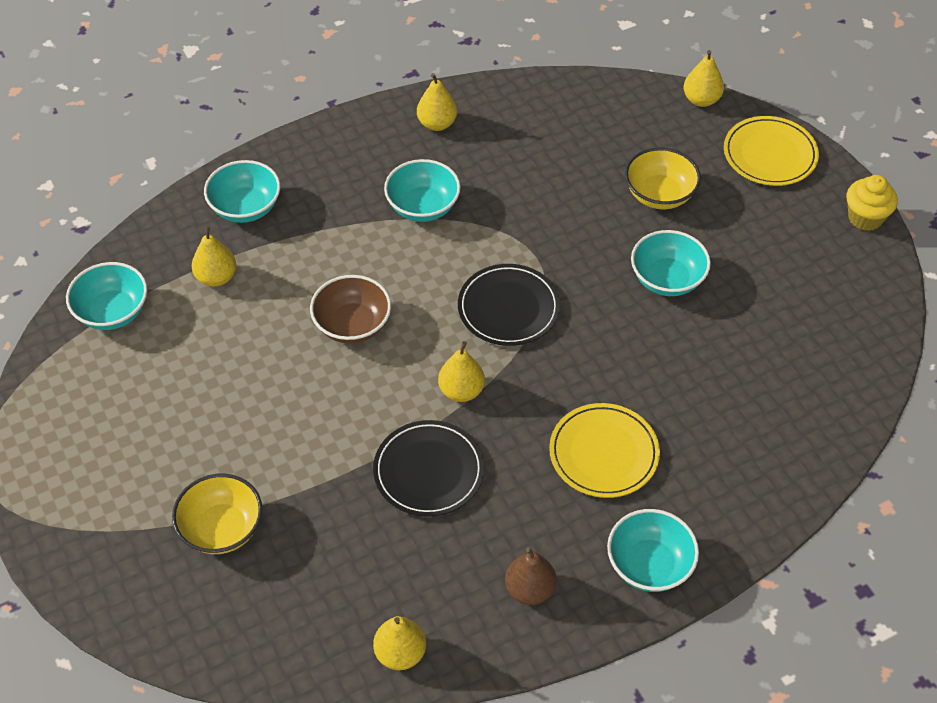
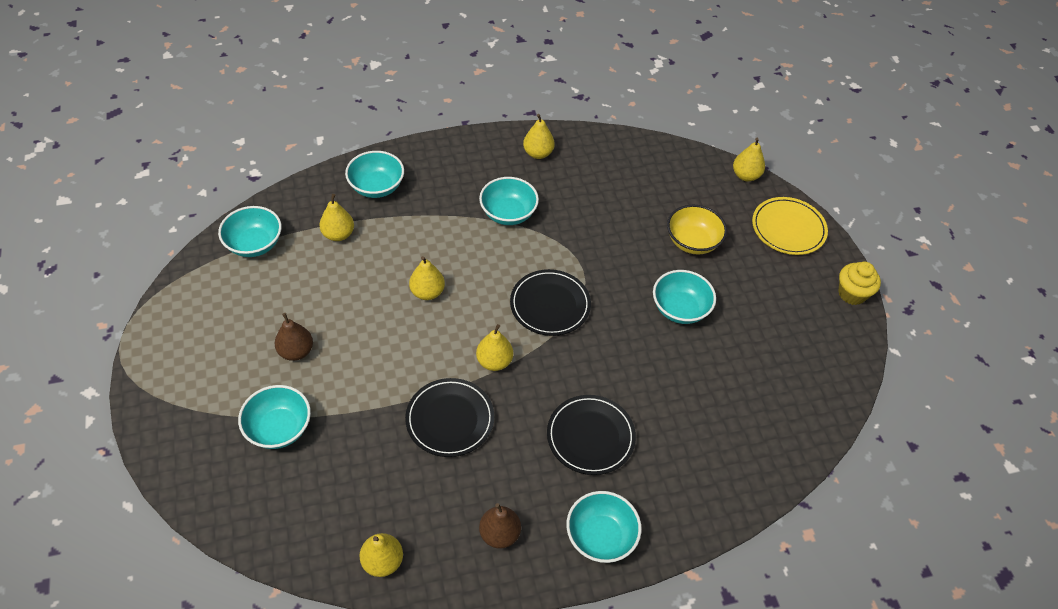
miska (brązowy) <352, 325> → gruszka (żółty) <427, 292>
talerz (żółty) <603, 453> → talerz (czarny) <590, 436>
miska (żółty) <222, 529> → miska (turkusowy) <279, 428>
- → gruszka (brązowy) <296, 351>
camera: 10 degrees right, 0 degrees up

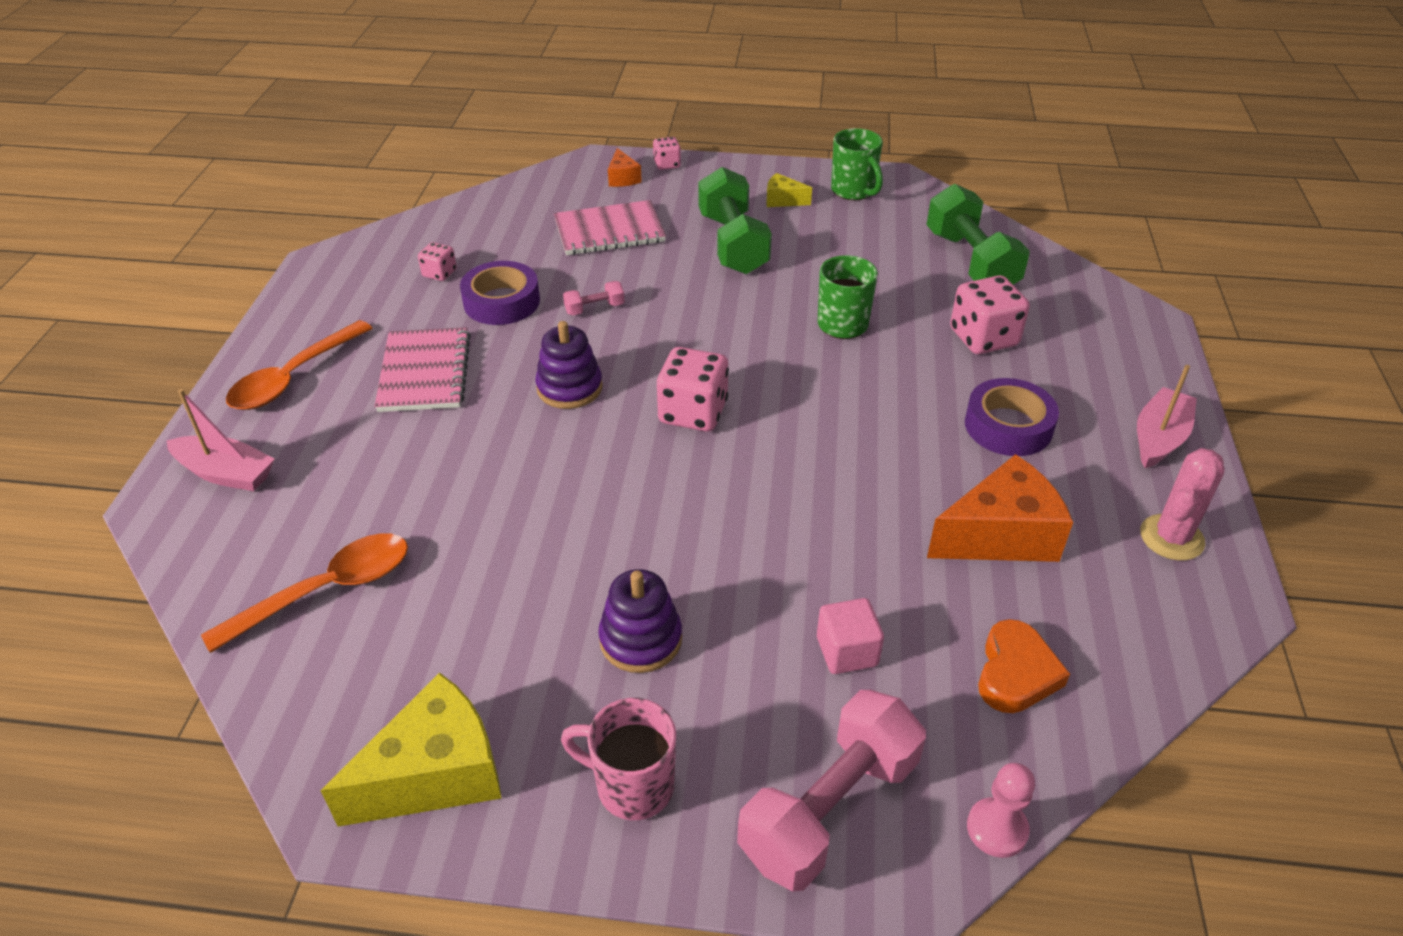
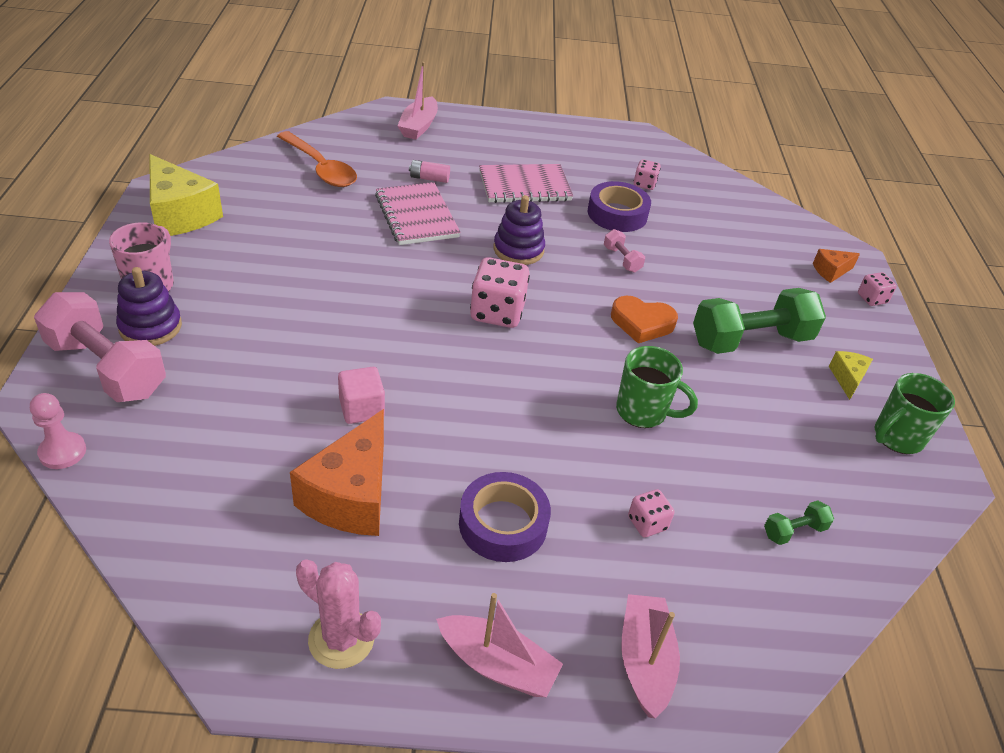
hantel (zielony) <970, 261> → hantel (zielony) <794, 531>, x0.44
zeszyt (różowy) <609, 231> → zeszyt (różowy) <416, 216>, moved
kostka do gry (różowy) <983, 338> → kostka do gry (różowy) <647, 523>, x0.53
łyżka (pomarańczowy) <293, 377> → -
ser (pomarańczowy) <1000, 535> → ser (pomarańczowy) <351, 495>, 45 degrees clockwise
zabawka nakładanka (fioletowy) <640, 639> → zabawka nakładanka (fioletowy) <150, 327>, moved
sześcian (różowy) <847, 651> → sześcian (różowy) <361, 408>, moved
serce (pomarańczowy) <1016, 673> → serce (pomarańczowy) <642, 323>, moved
- → bateria (różowy) <429, 178>
- → łódka (różowy) <644, 661>
camera: 80 degrees right, 0 degrees up

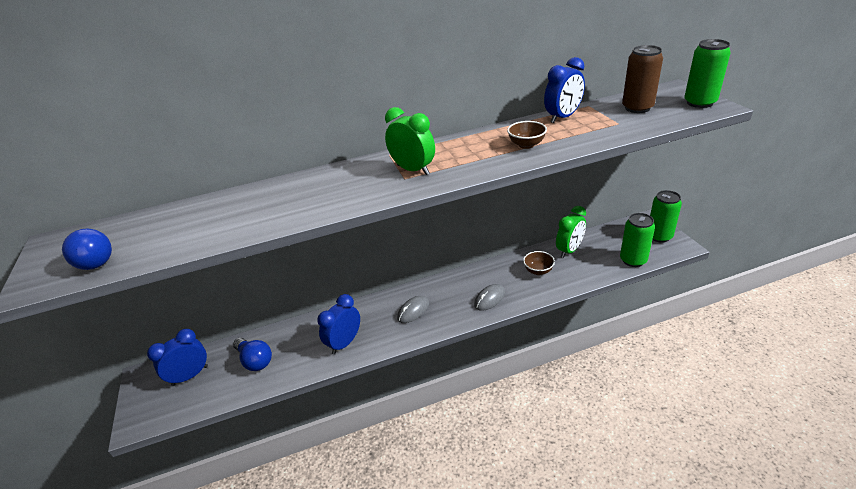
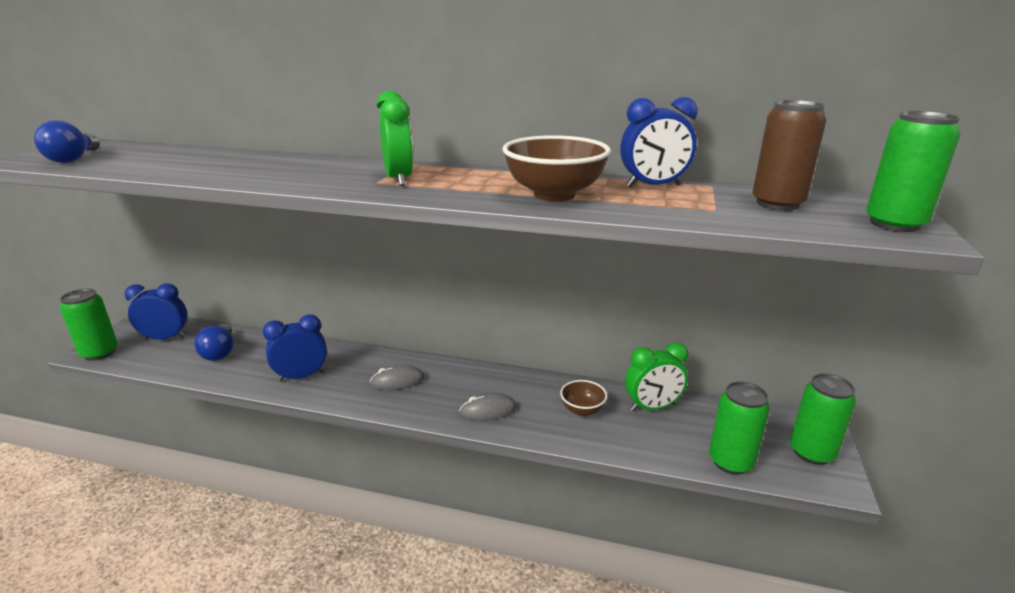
miska (brązowy) <526, 145> → miska (brązowy) <554, 194>, x1.84
- → puszka (zielony) <99, 353>
camera: 30 degrees right, 10 degrees down

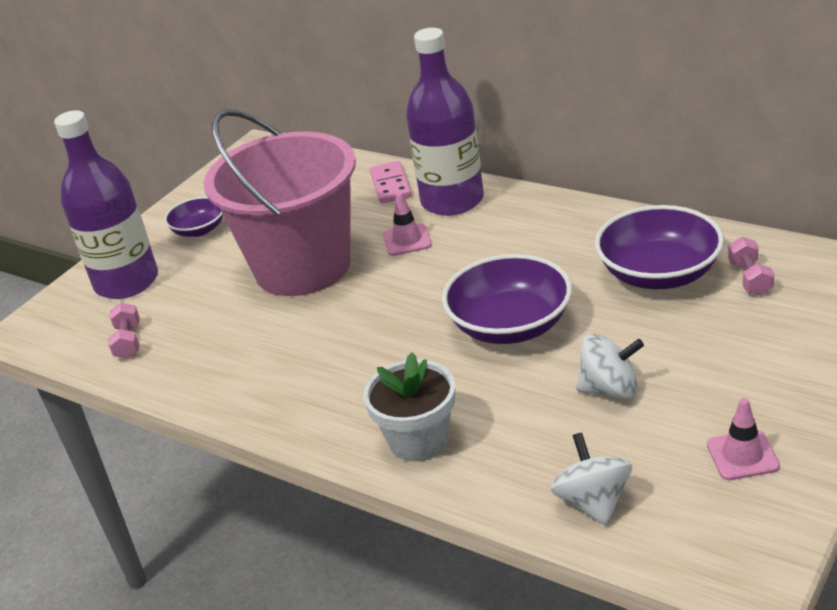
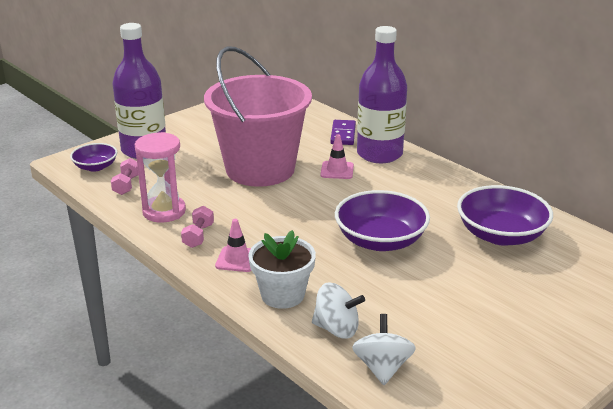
kostka domina (różowy) <390, 185> → kostka domina (fioletowy) <343, 134>
miska (fioletowy) <199, 230> → miska (fioletowy) <95, 167>, moved
hantel (różowy) <750, 278> → hantel (różowy) <198, 236>, moved
bączek (biały) <610, 389> → bączek (biały) <337, 329>, moved
pachołek (różowy) <742, 455> → pachołek (różowy) <237, 259>, moved
- → klepsydra (różowy) <164, 211>
camera: 10 degrees right, 5 degrees down

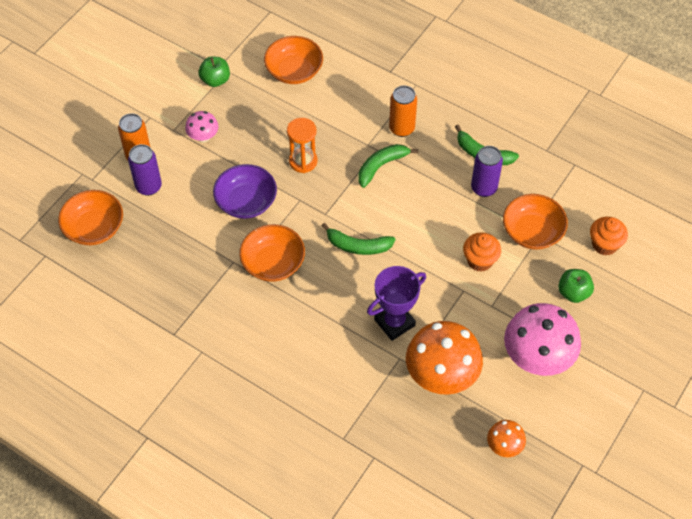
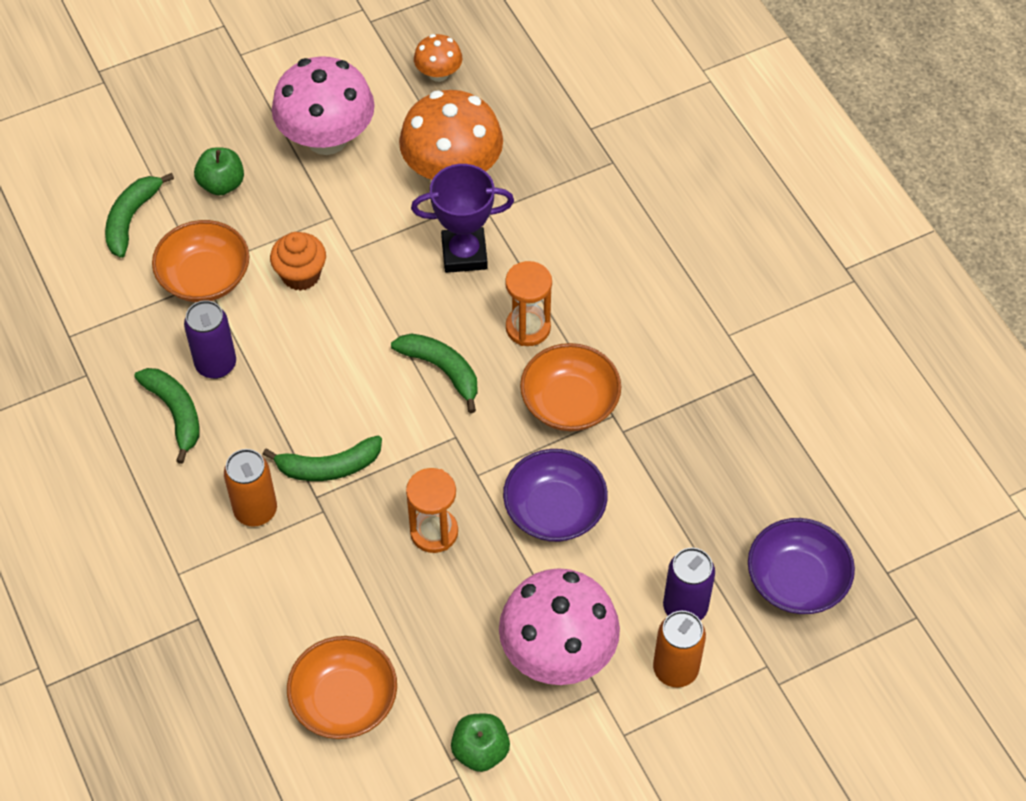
grzyb (różowy) <203, 137> → grzyb (różowy) <558, 652>, x2.03
miska (pomarańczowy) <94, 228> → miska (fioletowy) <796, 580>
muffinka (pomarańczowy) <604, 244> → banan (zielony) <131, 219>
- → klepsydra (pomarańczowy) <528, 328>
camera: 150 degrees left, 0 degrees up

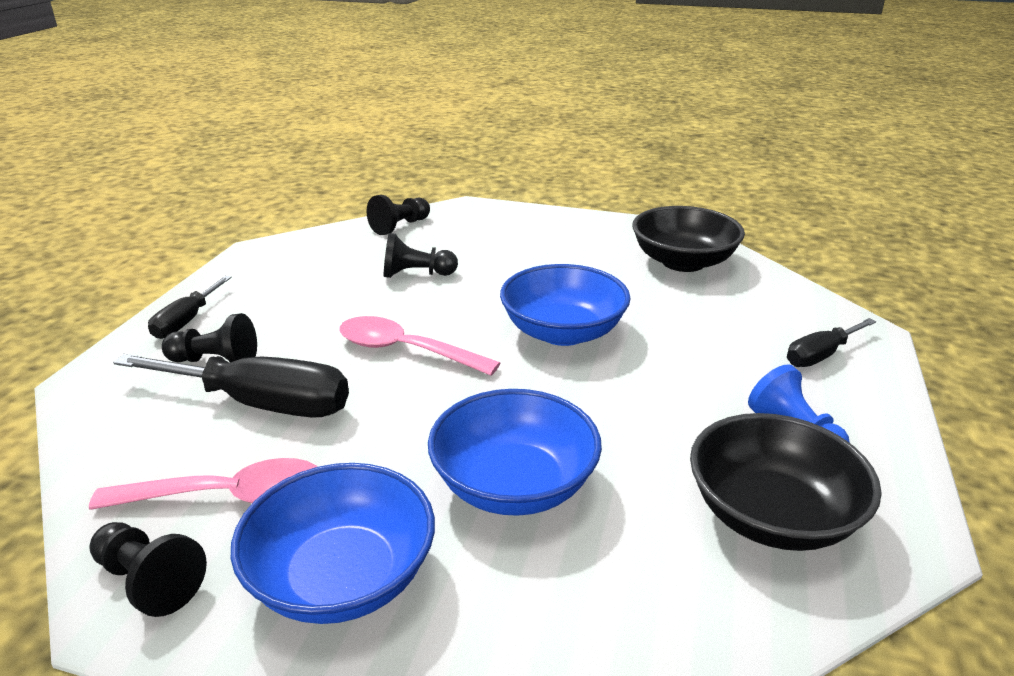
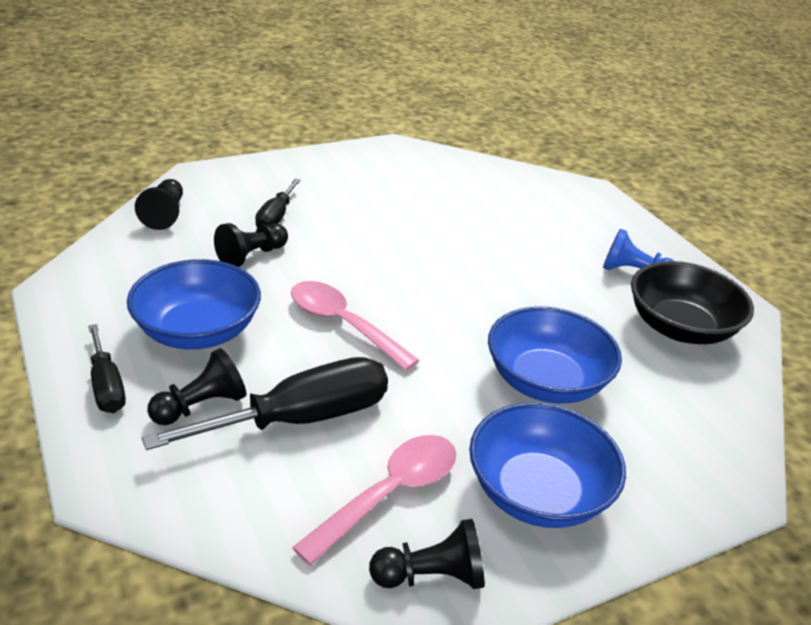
miska (czarny) <683, 262> → -
miska (niebieski) <563, 332> → miska (niebieski) <198, 331>, moved
łyżka (różowy) <405, 350> → łyżka (różowy) <342, 324>, 60 degrees clockwise
śrubokręt (czarny) <820, 355> → śrubokręt (czarny) <276, 217>, moved
camera: 45 degrees left, 5 degrees up

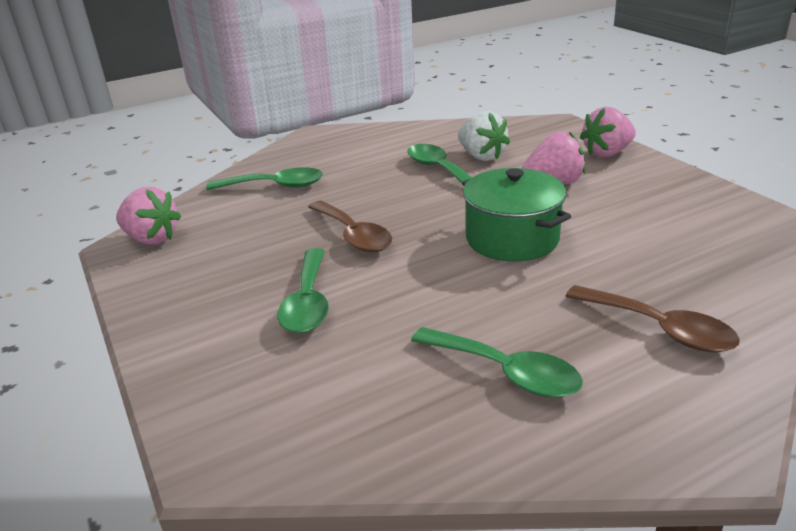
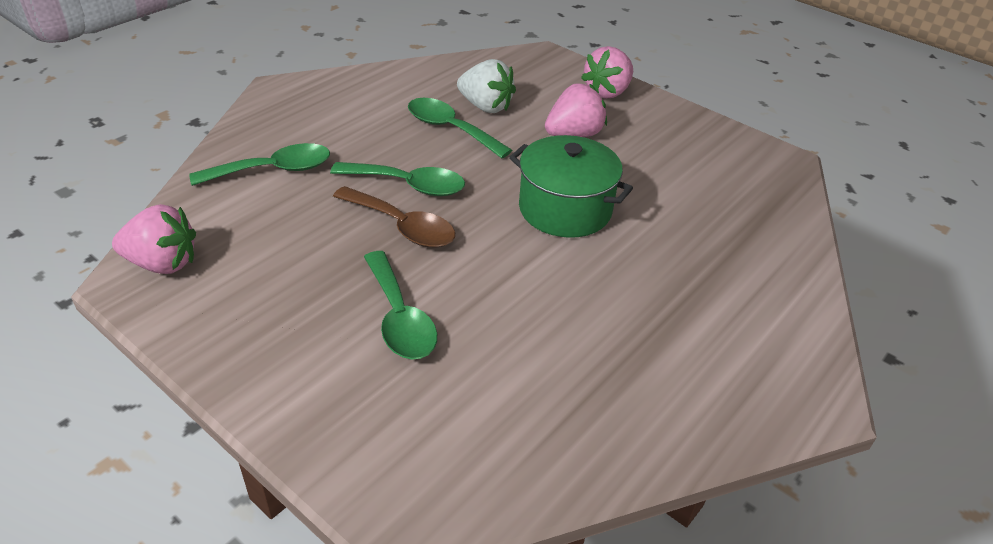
łyżka (brązowy) <659, 328> → -
łyżka (zielony) <506, 372> → łyżka (zielony) <408, 185>, moved
camera: 25 degrees left, 10 degrees up

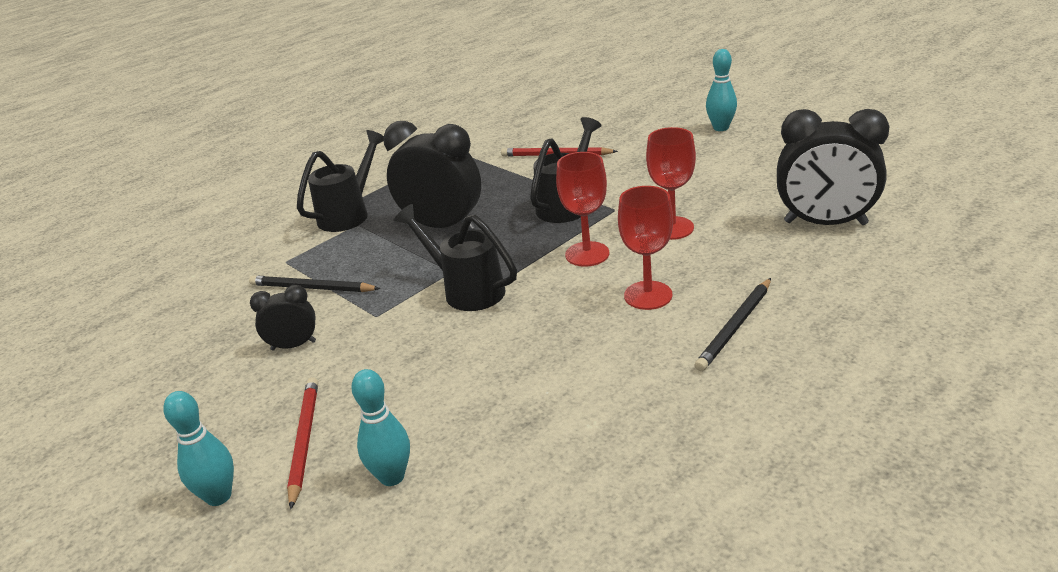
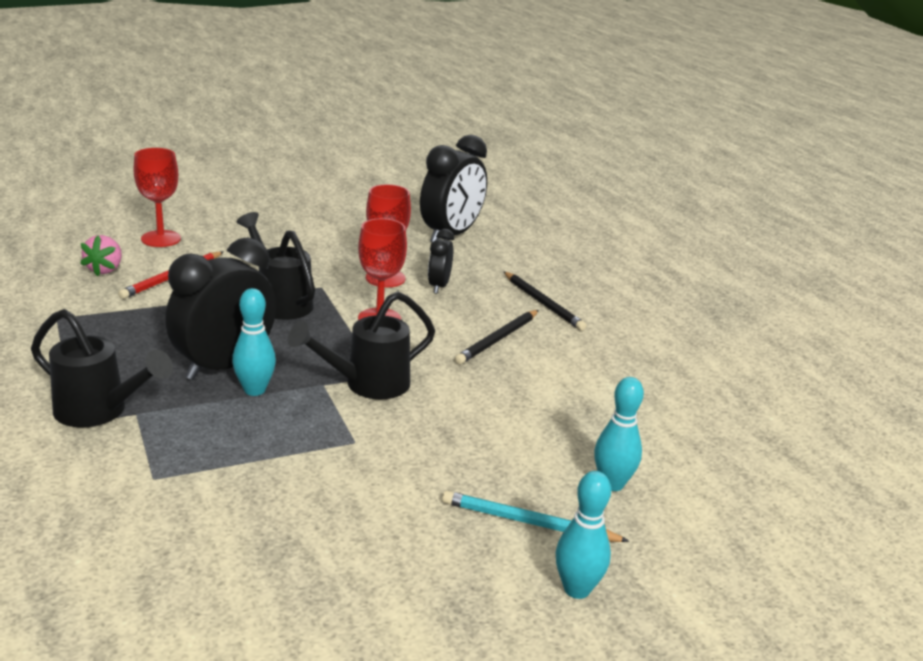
kręgiel (turkusowy) <721, 128> → kręgiel (turkusowy) <254, 390>, moved
konewka (czarny) <349, 213> → konewka (czarny) <100, 412>, 150 degrees clockwise
kielich (czerwony) <648, 295> → kielich (czerwony) <161, 239>, moved
ołówek (czarny) <312, 288> → ołówek (czarny) <498, 339>, moved
budzik (czarny) <293, 345> → budzik (czarny) <439, 286>, moved
ołówek (czerwony) <304, 441> → ołówek (turkusowy) <528, 522>
- → truskawka (różowy) <105, 269>
camera: 75 degrees left, 5 degrees down

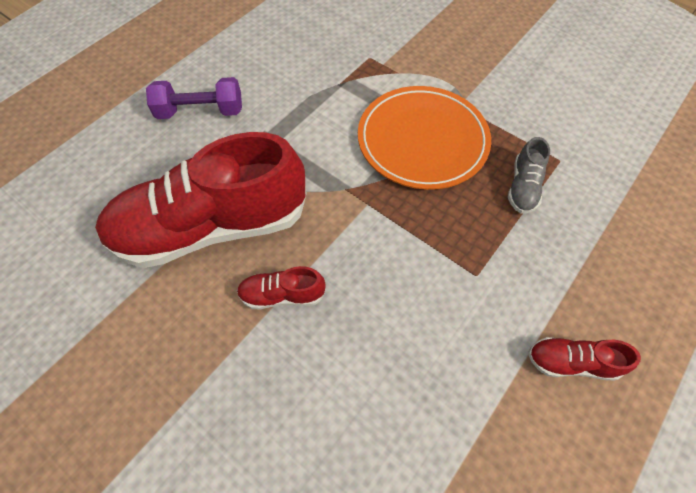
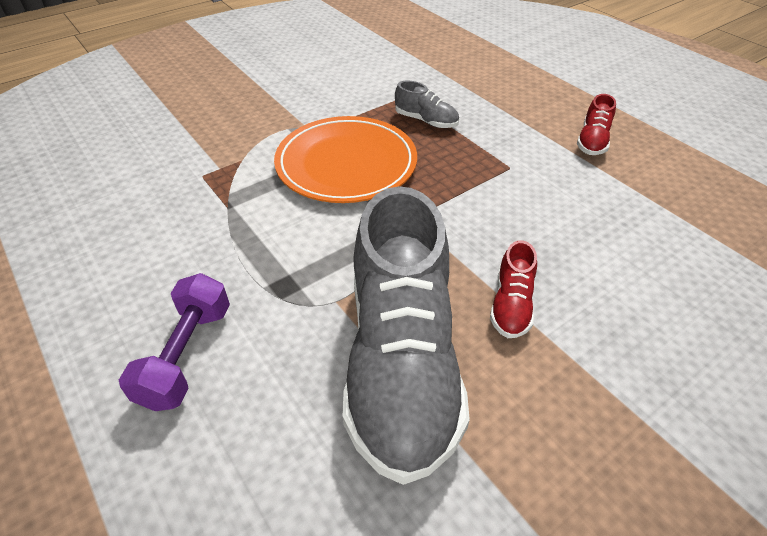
but (czerwony) <212, 227> → but (szary) <401, 362>
camera: 75 degrees left, 15 degrees down

